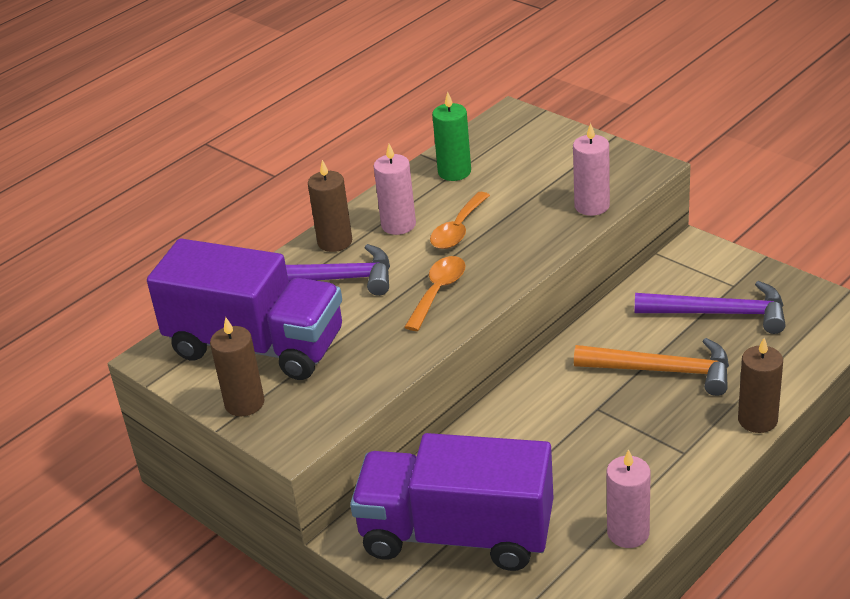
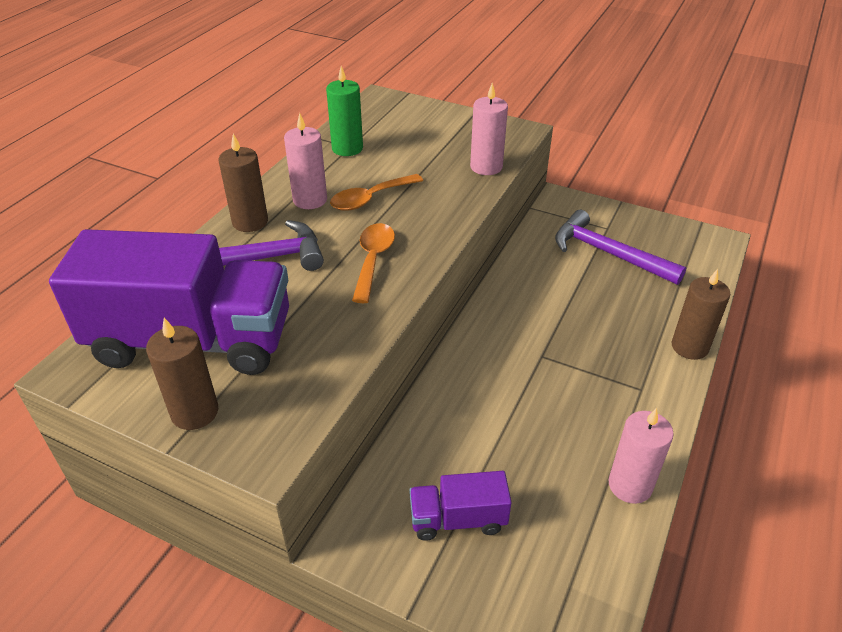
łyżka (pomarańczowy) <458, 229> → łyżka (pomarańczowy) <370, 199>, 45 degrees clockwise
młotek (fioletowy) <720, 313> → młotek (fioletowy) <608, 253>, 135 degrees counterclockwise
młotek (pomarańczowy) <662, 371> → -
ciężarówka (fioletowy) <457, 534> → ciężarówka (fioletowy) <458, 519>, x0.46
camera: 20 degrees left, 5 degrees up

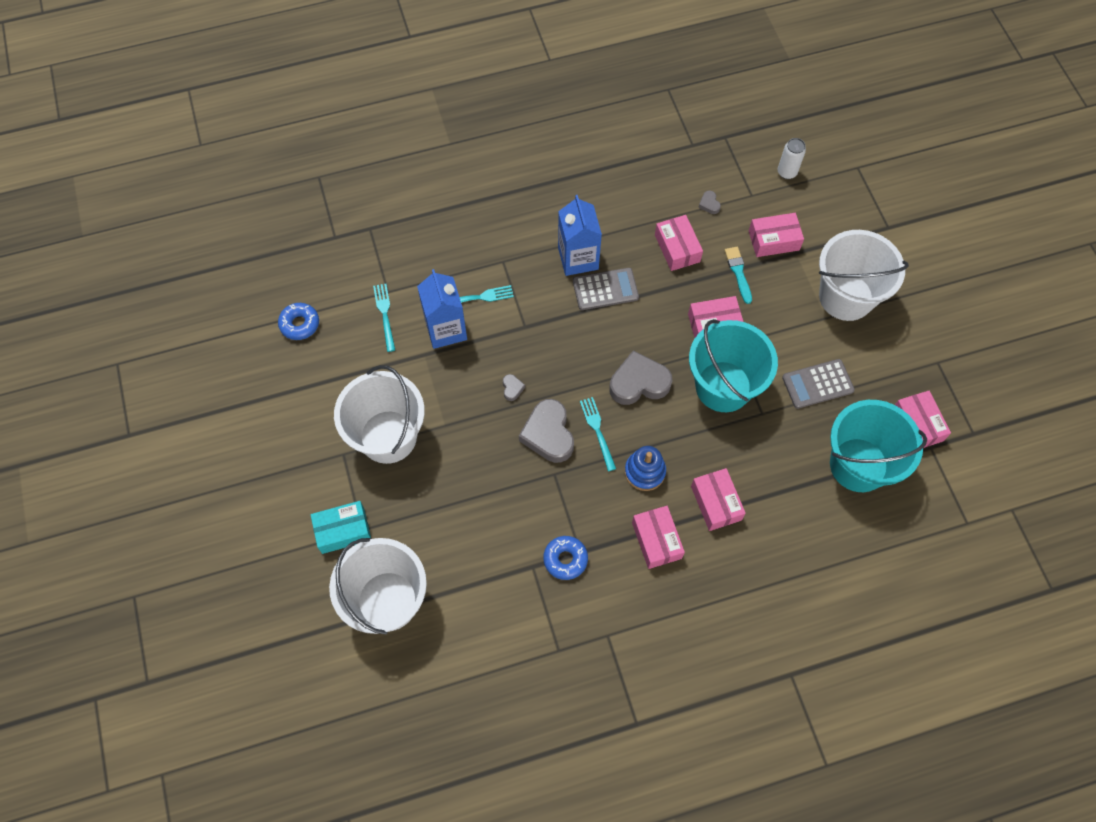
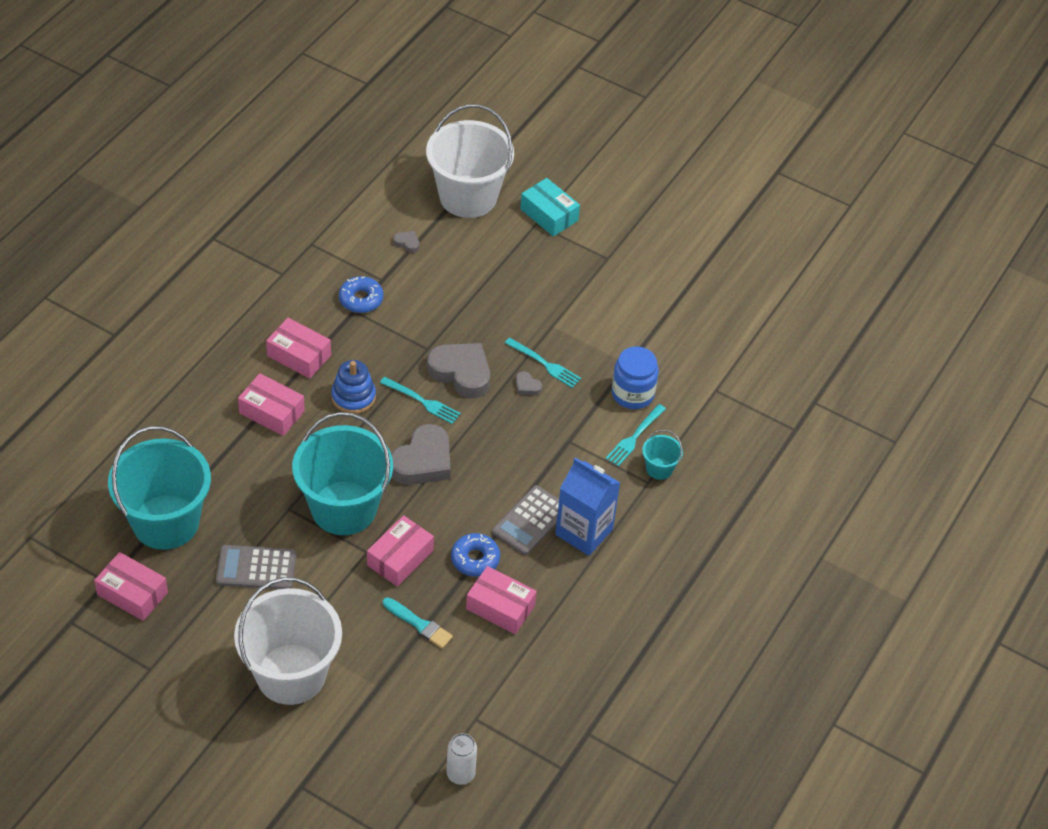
serce (szary) <709, 204> → serce (szary) <407, 243>, moved
pudełko (różowy) <773, 240> → -
karton mleka (niebieski) <446, 329> → słoik (niebieski) <632, 394>
widelec (turkusowy) <384, 314> → widelec (turkusowy) <545, 364>, moved
donut (niebieski) <299, 324> → donut (niebieski) <475, 559>, moved
kalkulator (szary) <817, 384> → kalkulator (szary) <256, 568>, 120 degrees counterclockwise
wiadro (biały) <388, 436> → -
pudełko (turkusowy) <343, 530> → pudełko (turkusowy) <549, 215>, 75 degrees counterclockwise
- → wiadro (turkusowy) <659, 468>
camera: 135 degrees right, 15 degrees down

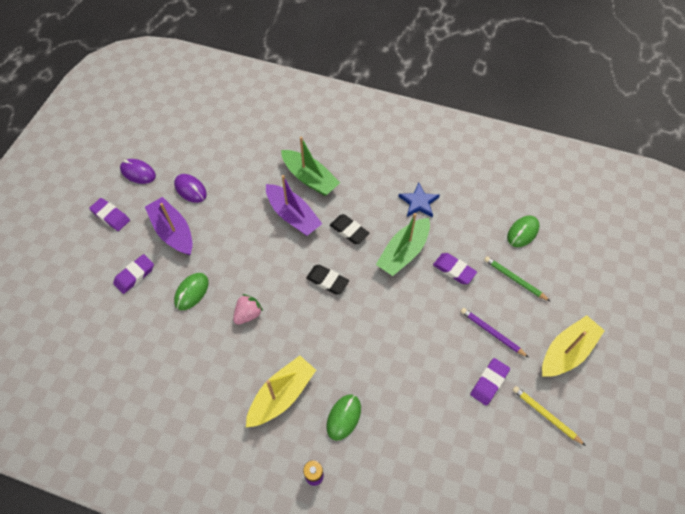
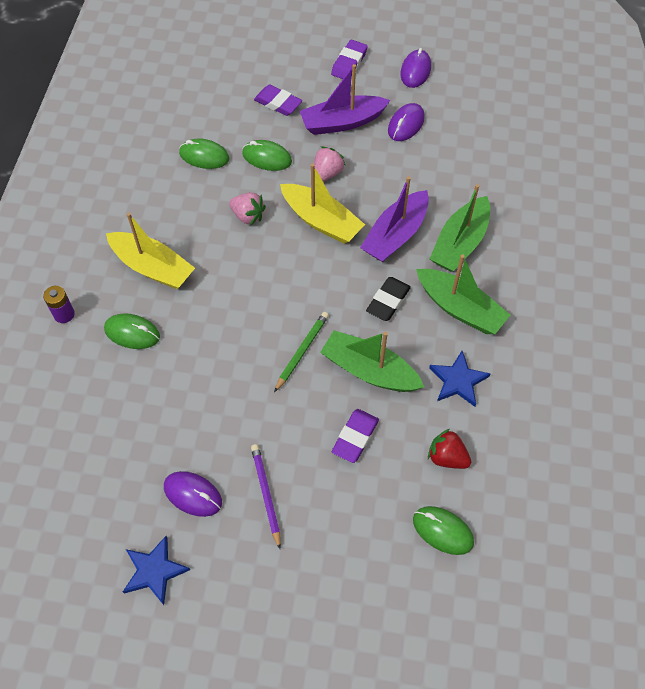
łódka (fioletowy) <173, 232> → łódka (fioletowy) <342, 122>, 150 degrees counterclockwise
ołówek (zielony) <514, 279> → ołówek (zielony) <302, 351>, moved
gumka do mazania (czarny) <327, 281> → -
ołówek (fioletowy) <492, 333> → ołówek (fioletowy) <266, 494>, 45 degrees counterclockwise
łódka (żółty) <567, 351> → łódka (żółty) <321, 221>, moved
gumka do mazania (fioletowy) <489, 382> → myszka (fioletowy) <193, 494>
ołówek (żółty) <545, 415> → gwiazda (niebieski) <154, 571>
- → myszka (zielony) <204, 156>
- → truskawka (różowy) <327, 173>
- → łódka (zielony) <460, 308>
- → truskawka (czerwony) <447, 457>
camera: 80 degrees right, 0 degrees up

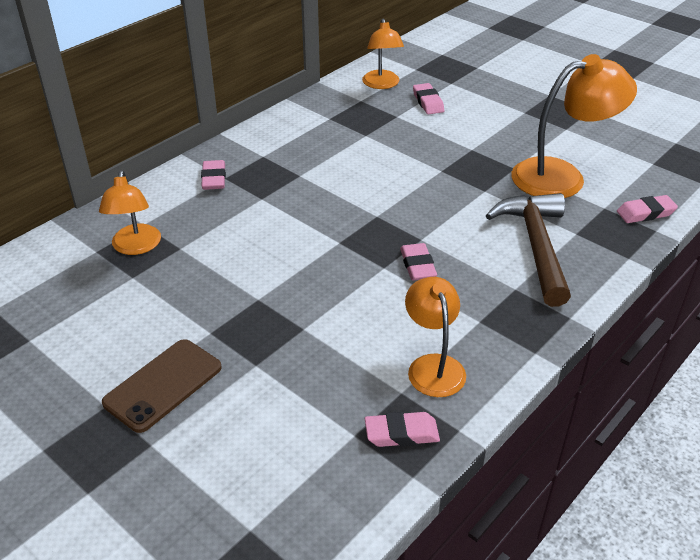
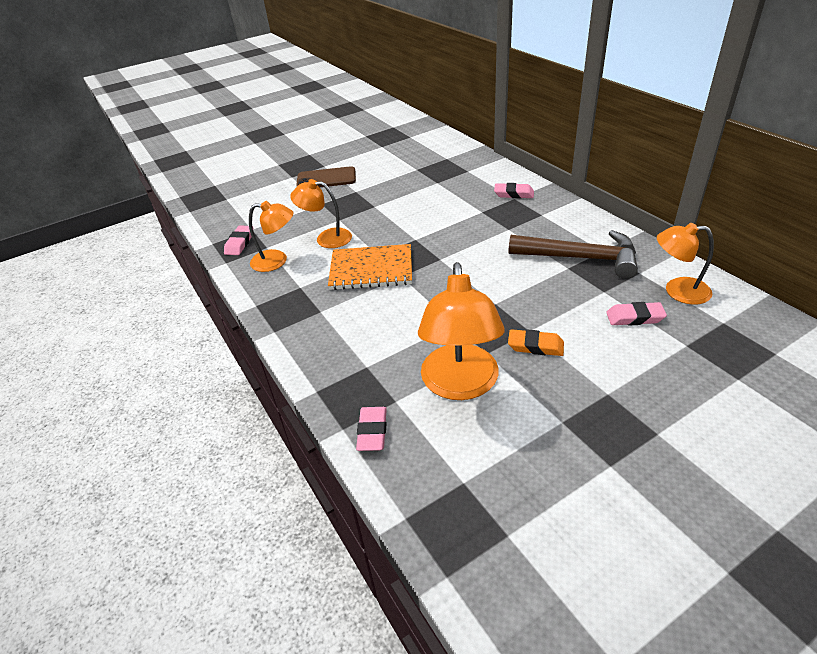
lampka (pomarańczowy) <136, 247> → lampka (pomarańczowy) <326, 238>, moved
młotek (brązowy) <535, 246> → młotek (brązowy) <581, 258>, moved
gumka do mazania (różowy) <417, 266> → zeszyt (pomarańczowy) <371, 269>
telefon (brązowy) <163, 385> → telefon (brązowy) <326, 179>, 60 degrees counterclockwise
- → gumka do mazania (pomarańczowy) <535, 346>
camera: 110 degrees right, 0 degrees up

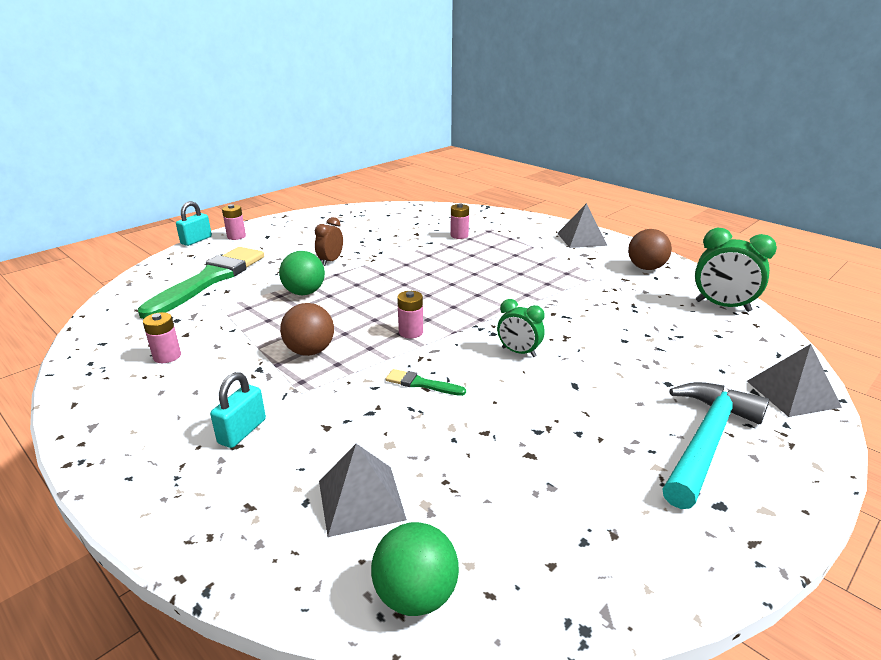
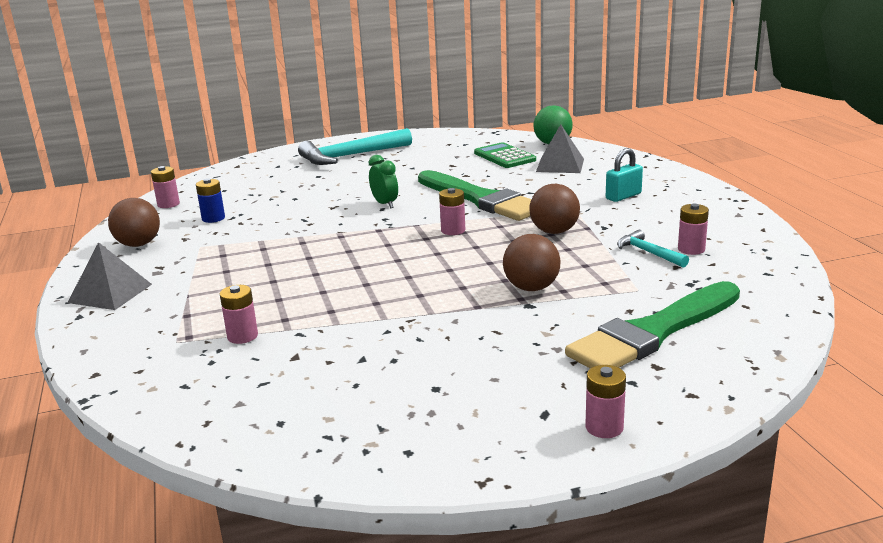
kłódka (turkusowy) <196, 240> → -
budzik (brązowy) <330, 261> → -
budzik (zielony) <722, 306> → bateria (różowy) <168, 204>
piłka (zielony) <304, 293> → piłka (brązowy) <531, 288>
piramida (szary) <793, 393> → -
pędzel (zielony) <421, 384> → pędzel (zielony) <480, 199>, x2.47
- → kalkulator (zielony) <504, 156>
- → bateria (niebieski) <213, 218>
- → młotek (turkusowy) <648, 253>
camera: 150 degrees left, 5 degrees down

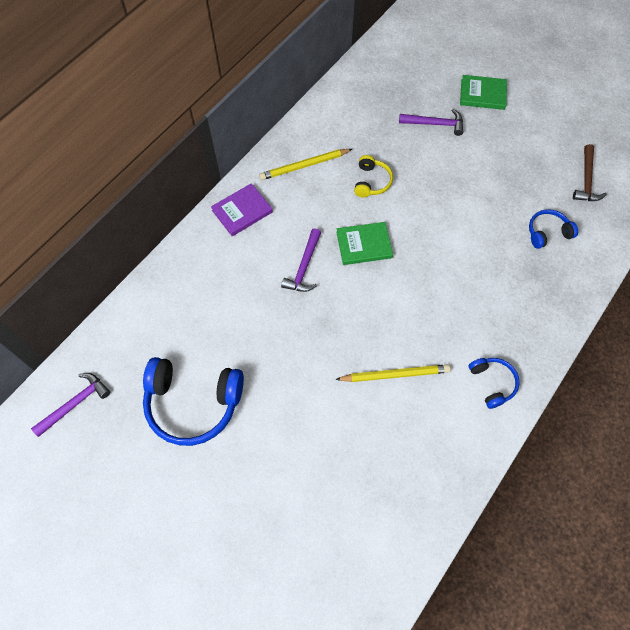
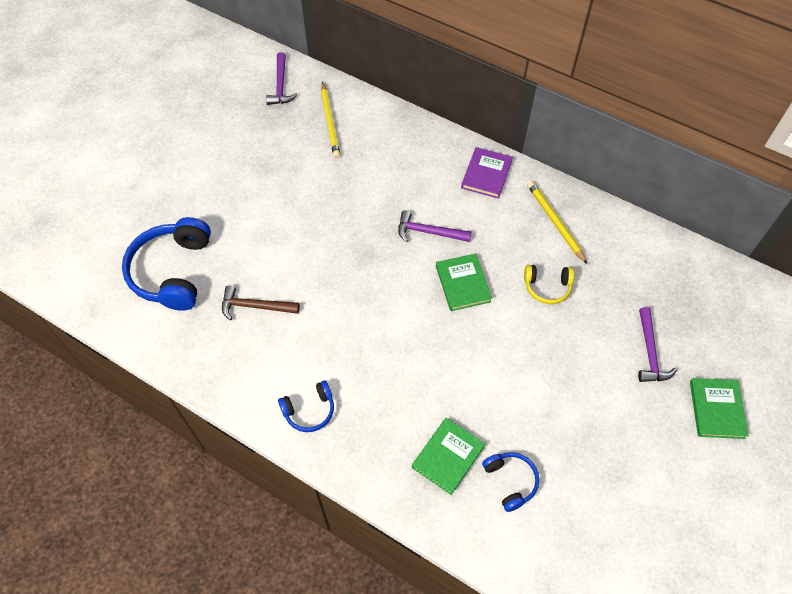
młotek (brązowy) <586, 180> → młotek (brązowy) <254, 306>, moved
książka (fioletowy) <242, 211> → książka (fioletowy) <486, 174>, 60 degrees clockwise
słuchawki (niebieski) <193, 403> → słuchawki (niebieski) <172, 271>, moved
ołówek (żółty) <395, 374> → ołówek (żółty) <330, 122>, moved
młotek (fioletowy) <76, 403> → młotek (fioletowy) <280, 86>, 45 degrees clockwise
- → książka (zielony) <448, 456>
camera: 85 degrees right, 5 degrees down

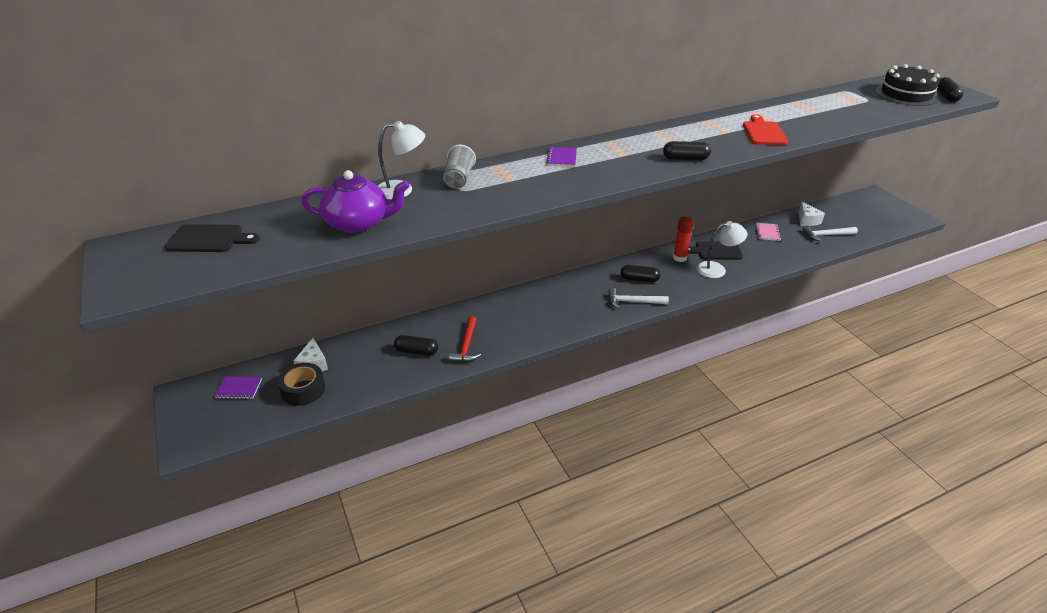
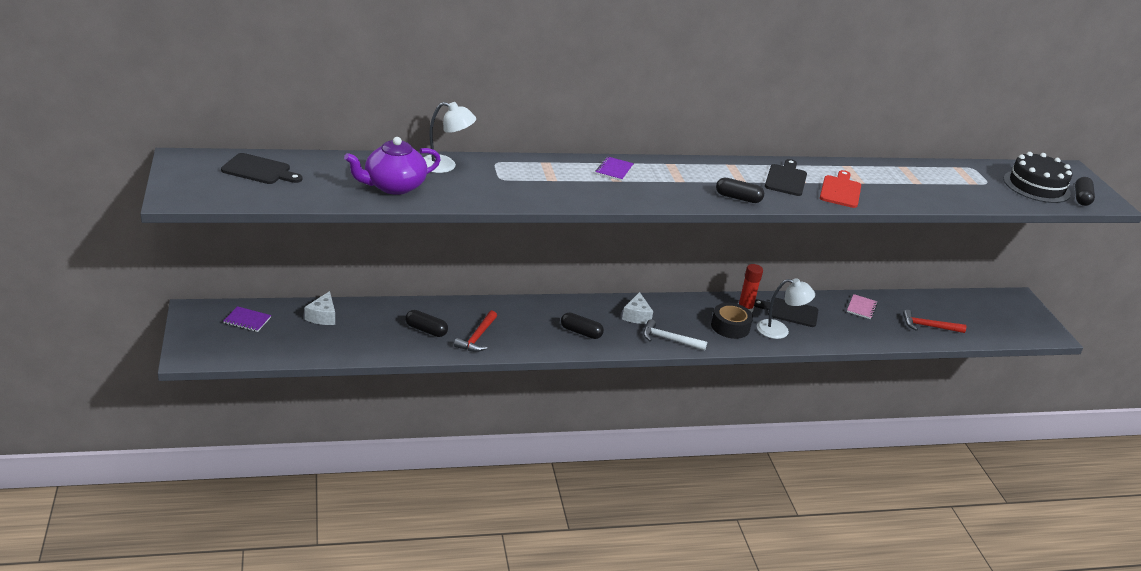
szklanka (szary) <459, 179> → -
imbryk (fioletowy) <358, 223> → imbryk (fioletowy) <393, 186>, 135 degrees clockwise
ser (biały) <807, 220> → ser (biały) <636, 316>, moved
młotek (biały) <826, 235> → młotek (czerwony) <928, 326>
kapsułka (czarny) <639, 279> → kapsułka (czarny) <581, 332>, moved
taśma klejąca (czarny) <303, 390> → taśma klejąca (czarny) <730, 327>, moved
- → deska do krojenia (czarny) <786, 179>
camera: 10 degrees right, 5 degrees down

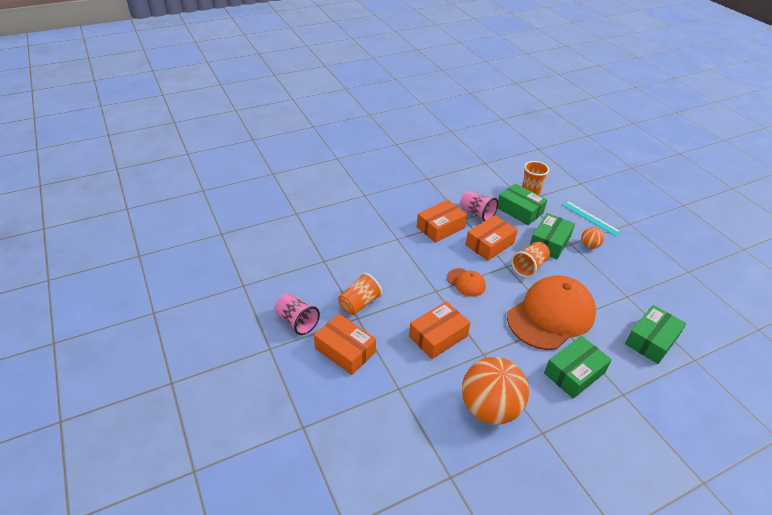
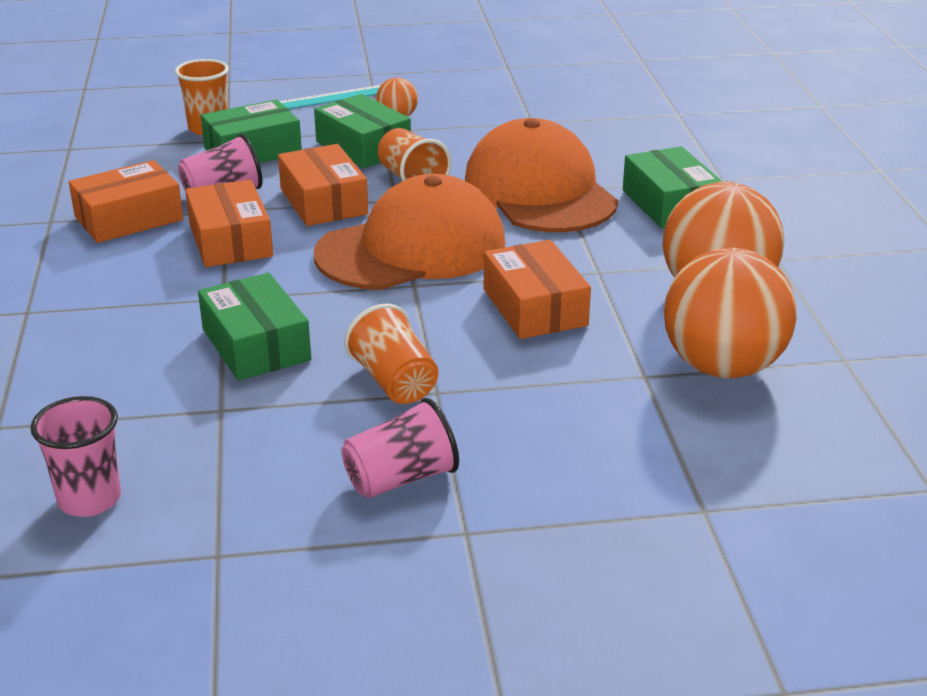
czapka (pomarańczowy) <466, 282> → czapka (pomarańczowy) <412, 248>, x2.24
pudełko (zielony) <651, 340> → pudełko (zielony) <256, 345>, moved
pudełko (pomarańczowy) <345, 350> → pudełko (pomarańczowy) <129, 218>, moved
- → piłka (pomarańczowy) <722, 366>
- → szklanka (różowy) <89, 499>
camera: 70 degrees left, 10 degrees down

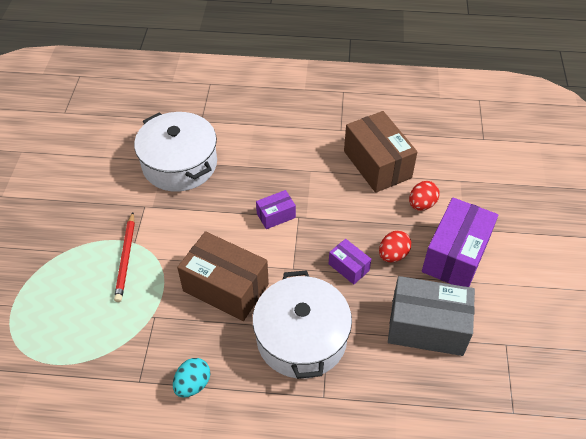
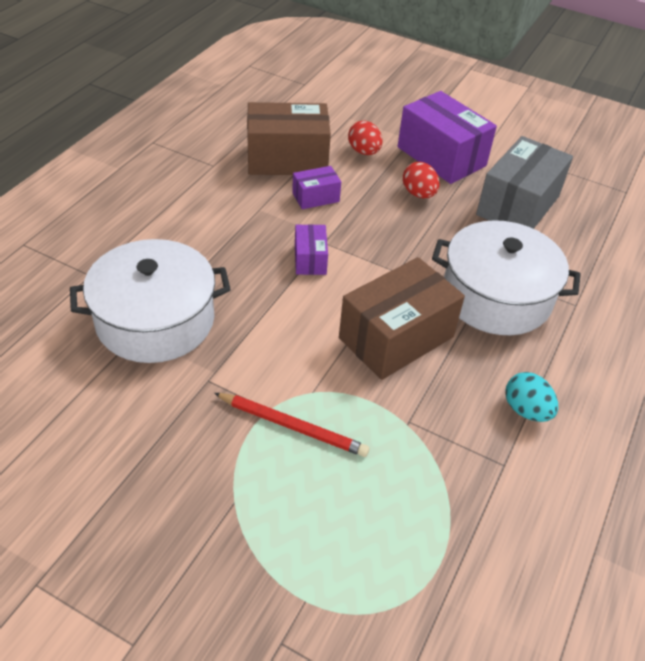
pudełko (fioletowy) <348, 267> → pudełko (fioletowy) <315, 197>, moved
camera: 70 degrees left, 5 degrees down

